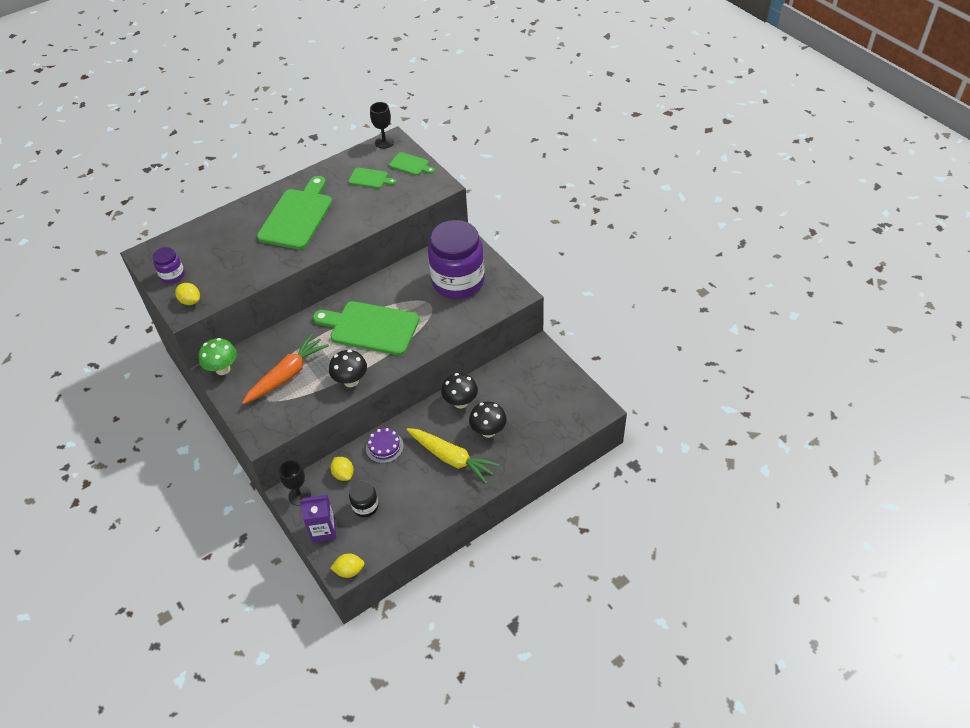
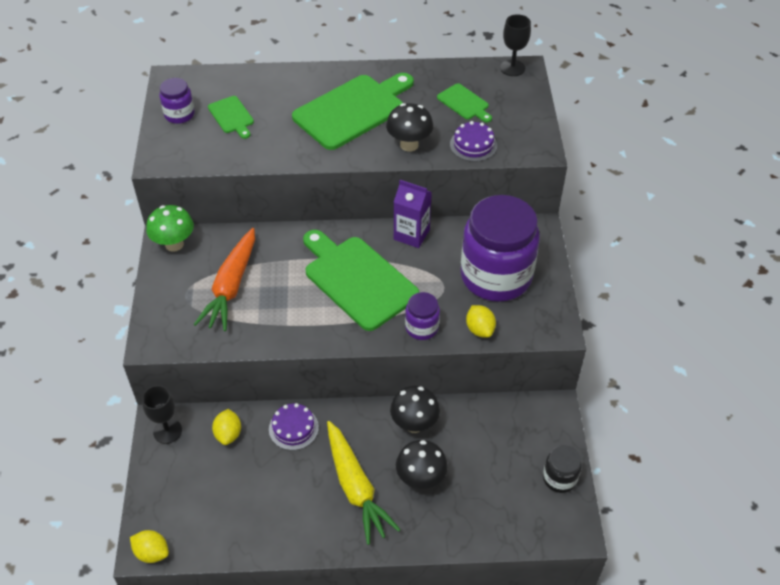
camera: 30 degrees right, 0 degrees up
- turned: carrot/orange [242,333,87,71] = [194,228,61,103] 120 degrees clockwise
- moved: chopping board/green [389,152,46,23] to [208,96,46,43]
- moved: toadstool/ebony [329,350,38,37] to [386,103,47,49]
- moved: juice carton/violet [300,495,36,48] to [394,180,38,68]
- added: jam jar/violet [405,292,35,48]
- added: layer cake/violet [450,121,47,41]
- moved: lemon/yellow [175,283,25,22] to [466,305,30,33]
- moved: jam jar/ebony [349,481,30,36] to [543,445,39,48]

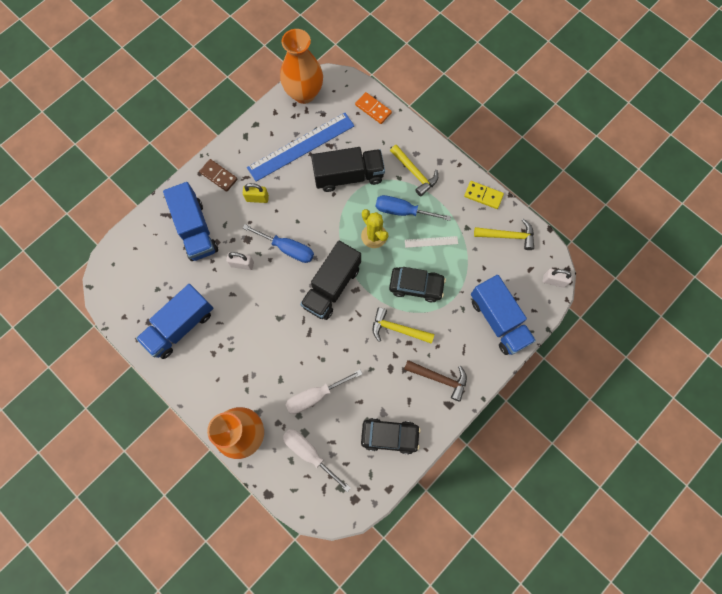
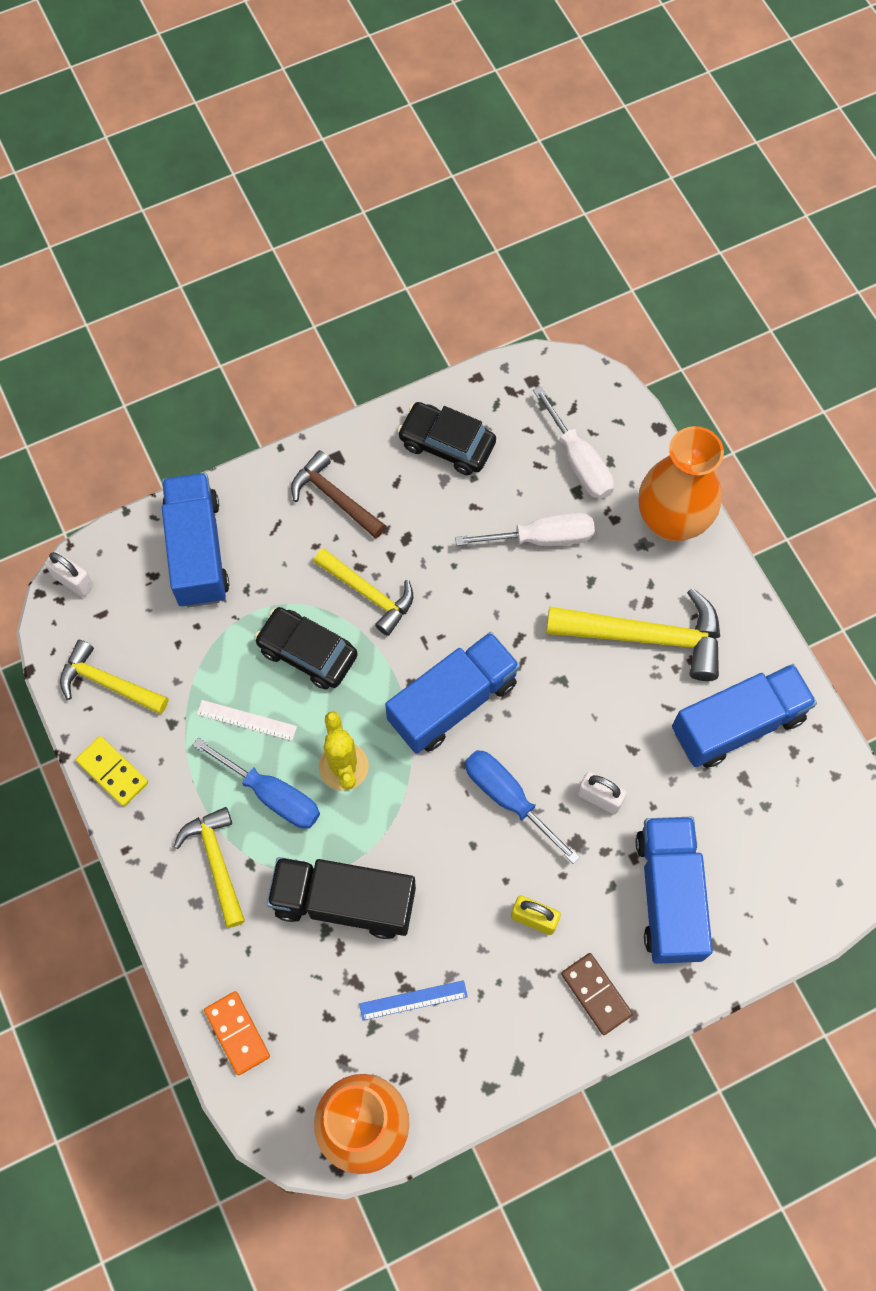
camera: 160 degrees left, 5 degrees down
- resized: measuring stick/royal blue [247,113,108,69] = [359,980,109,40] x0.44
- recoloured: lorry/ebony [300,241,61,79] to lorry/royal blue [385,632,135,122]
- added: hammer/yellow [546,588,174,93]

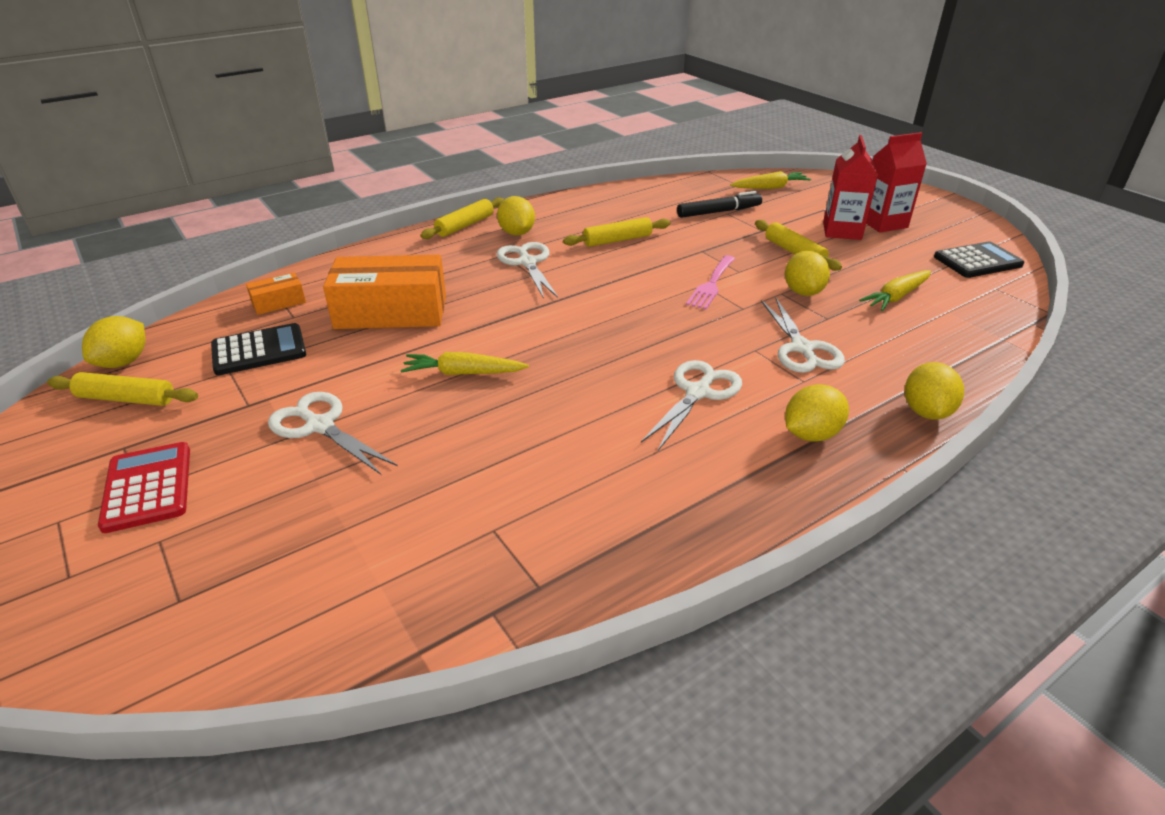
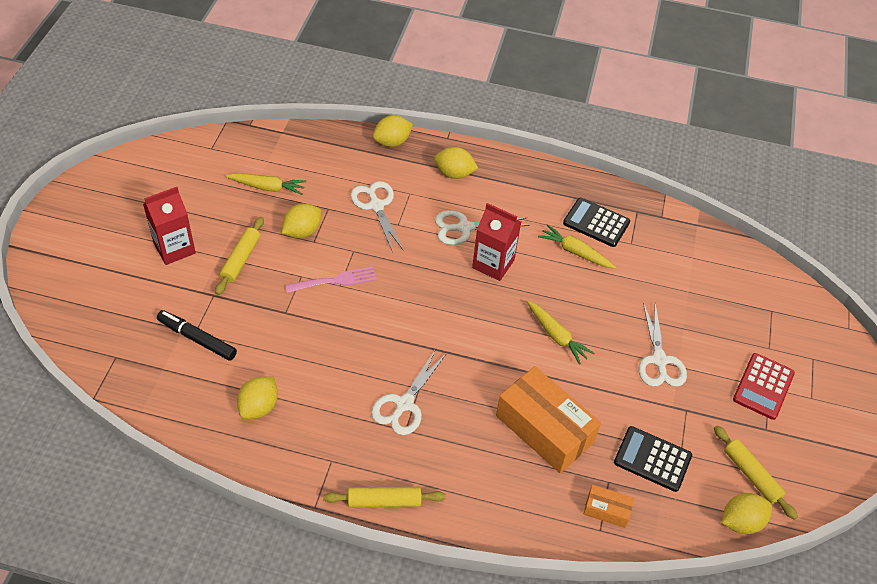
camera: 135 degrees left, 15 degrees up
- moved: lemon/yellow [497,196,38,40] to [237,376,41,43]
- turned: shears/pure white [761,298,84,75] = [350,181,54,72] 60 degrees counterclockwise
- moved: juice carton/crimson [866,132,61,101] to [472,203,49,78]
- moved: carrot/yellow [730,171,81,18] to [538,224,78,45]
- moved: calculator/ebony [934,241,90,37] to [563,198,67,49]
- removed: dough roller/yellow [563,217,108,30]

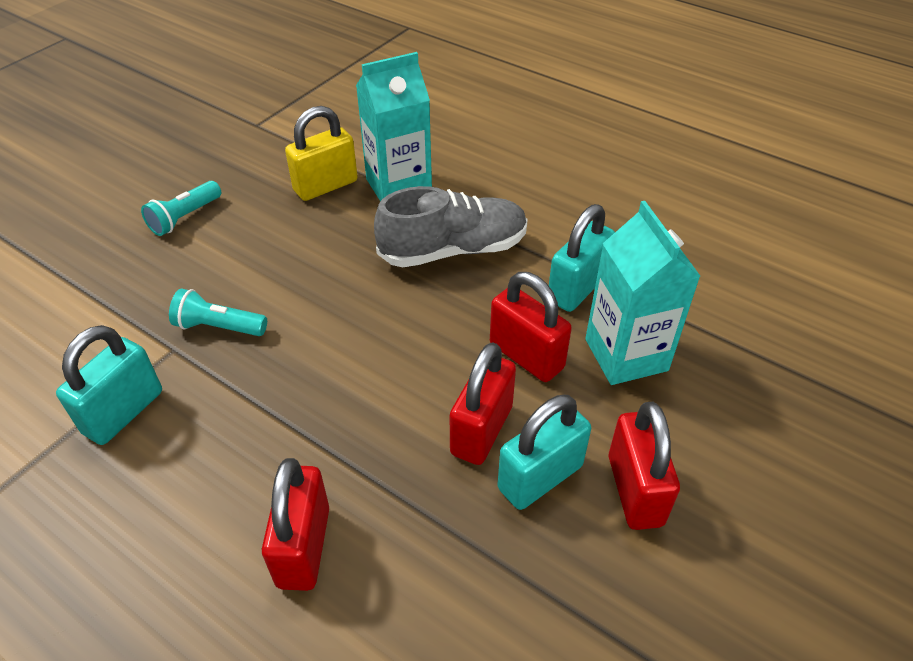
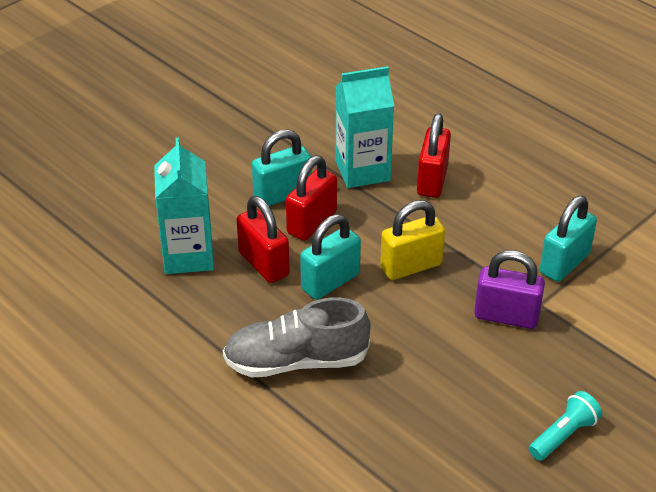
camera: 170 degrees left, 5 degrees down
- moved: small lock/turquoise [549,204,66,108] to [300,214,61,86]
- moved: juice carton/turquoise [356,52,76,150] to [335,66,59,122]
- moved: small lock/yellow [285,106,73,95] to [380,200,65,80]
- replaced: pocket torch/turquoise [169,289,98,47] to small lock/violet [474,250,71,79]
- removed: small lock/crimson [609,402,71,128]

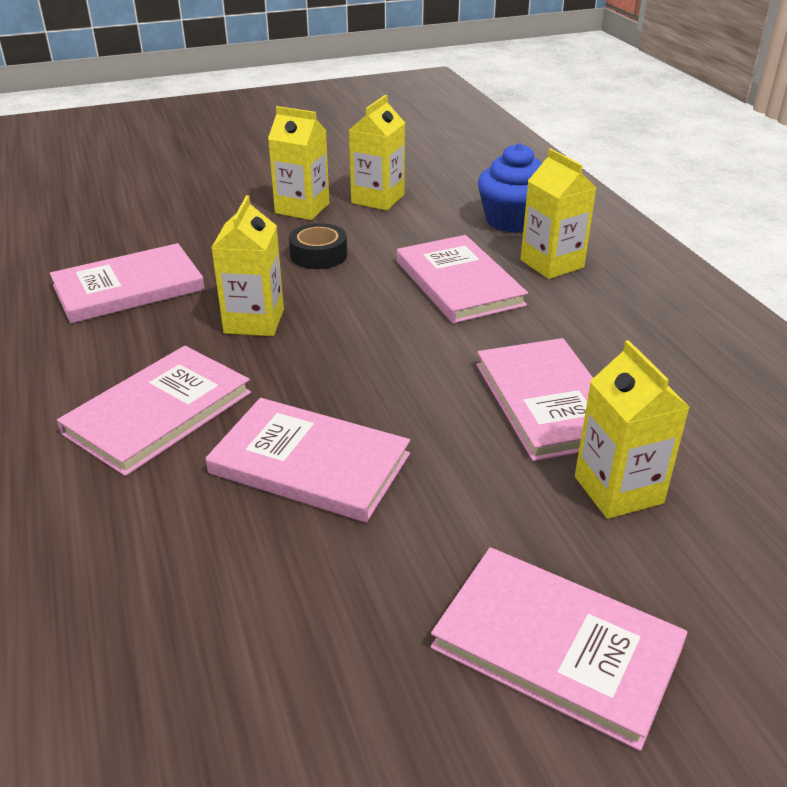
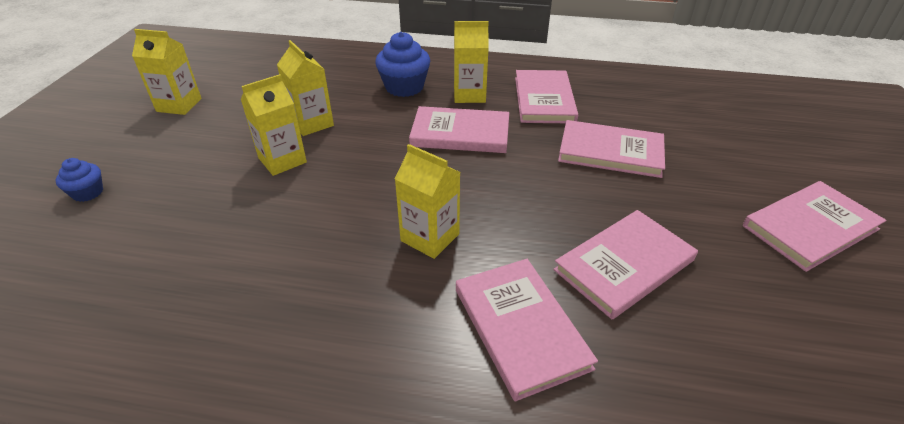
camera: 60 degrees left, 5 degrees up
- added: fairy cake/royal blue [56,158,47,44]
- moved: juice carton/yellow [575,340,115,179] to [132,29,70,86]
- moved: hardback/pink [50,243,155,81] to [515,70,63,53]
- removed: tape/ebony [289,223,58,46]

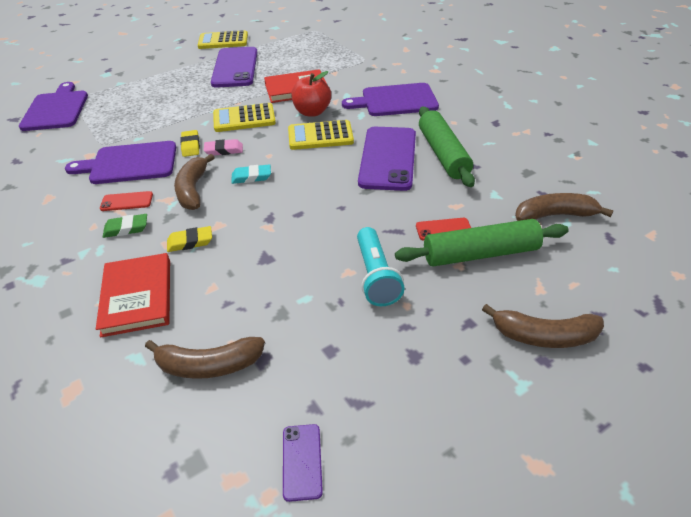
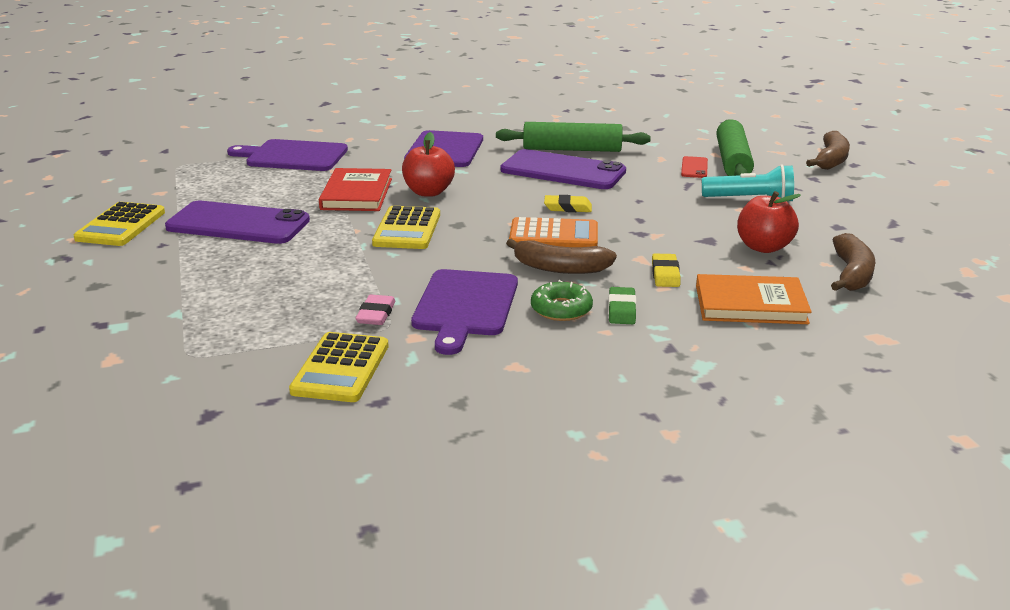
camera: 75 degrees left, 15 degrees down
- moved: chopping board/violet [19,82,69,49] to [227,139,121,32]
- moved: calculator/yellow [288,120,66,30] to [289,332,100,70]
- moved: eraser/pink [204,139,39,16] to [355,295,41,30]
- replaced: eraser/turquoise [231,164,40,20] to calculator/orange [509,217,89,30]
- replaced: smartphone/crimson [100,191,53,20] to donut/green [531,280,62,41]
- moved: eraser/yellow [180,130,20,27] to [544,195,48,17]
- recoloured: hardback/crimson [96,253,74,84] to hardback/orange [696,274,116,50]
- added: apple fruit/crimson [737,191,64,62]
- removed: smartphone/violet [283,424,40,78]
- removed: toy banana/russet [515,193,99,28]

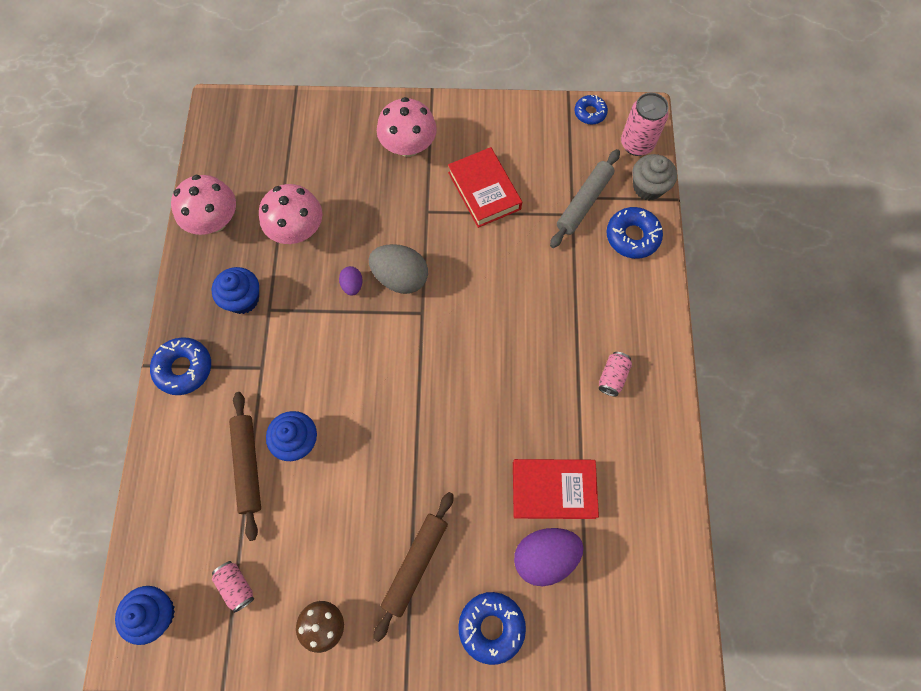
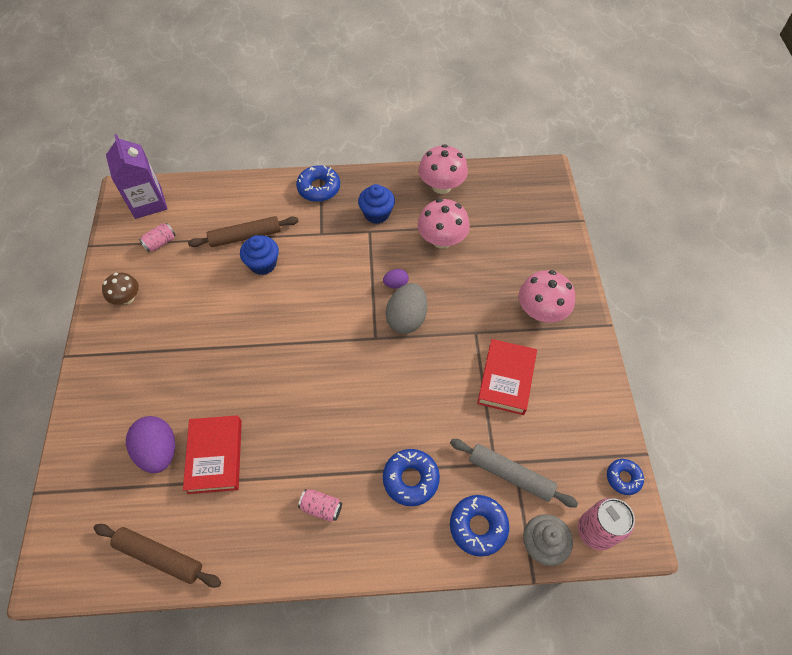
camera: 85 degrees right, 10 degrees down
- moved: dough roller/russet [374,492,80,150] to [94,524,127,64]
- replaced: fairy cake/royal blue [115,586,60,59] to juice carton/violet [106,134,62,85]
- moved: donut/royal blue [458,592,68,73] to [383,449,57,57]
- turned: hardback/crimson [448,147,74,81] = [477,339,60,76] 45 degrees counterclockwise

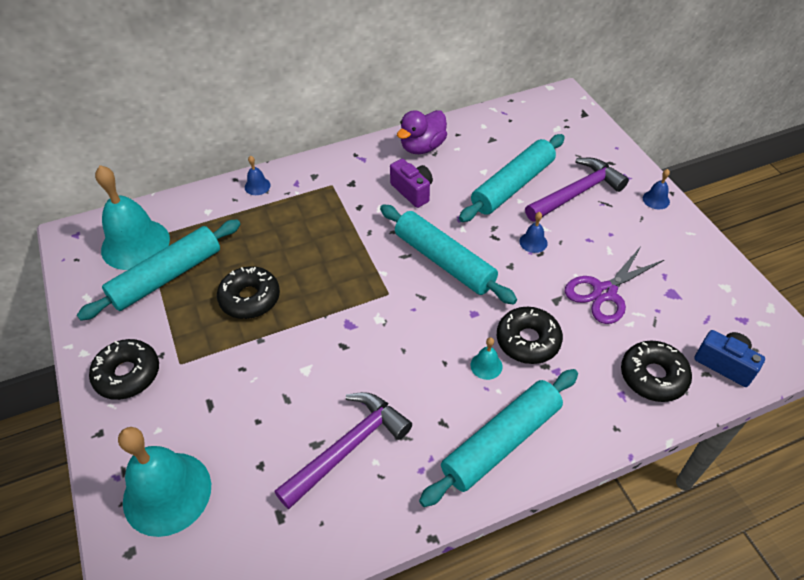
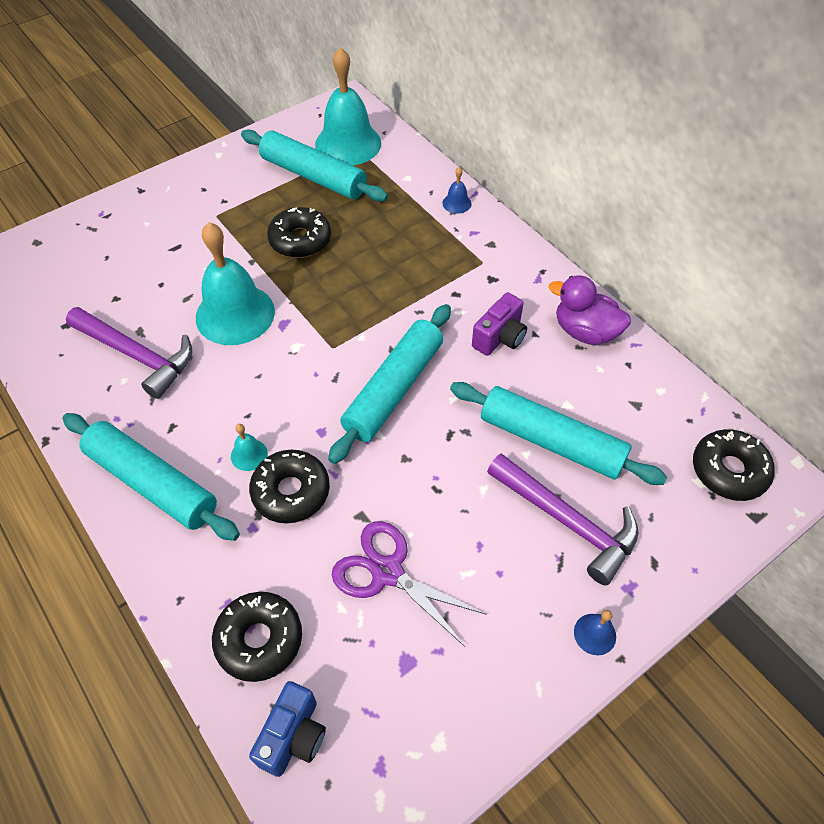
camera: 75 degrees right, 5 degrees up
- moved: school bell/turquoise [118,427,93,110] to [196,222,79,123]
- moved: donut/ebony [89,339,70,61] to [693,429,82,72]
- removed: school bell/royal blue [520,212,28,41]

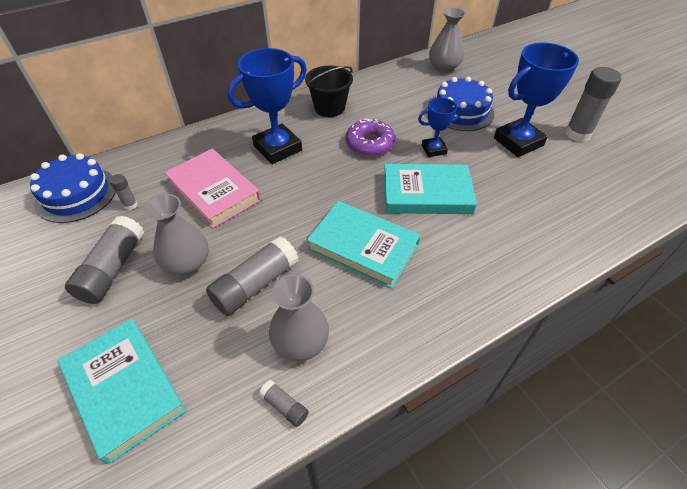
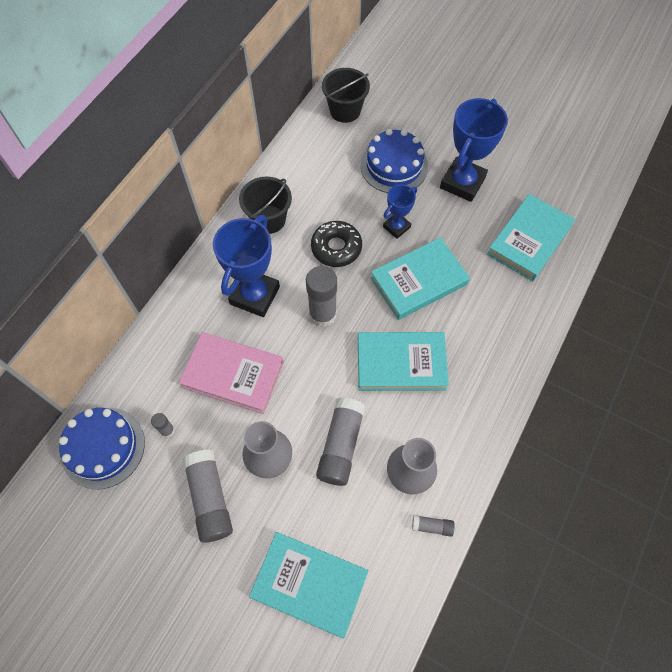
camera: 30 degrees left, 15 degrees up
- moved: glue stick/gray [565,67,57,75] to [306,266,31,61]
- recoloured: donut/violet [345,119,50,37] to donut/ebony [311,221,51,46]
- replaced: vase/gray [429,7,37,66] to sand bucket/ebony [322,68,48,55]
- added: hardback/turquoise [487,194,88,87]

